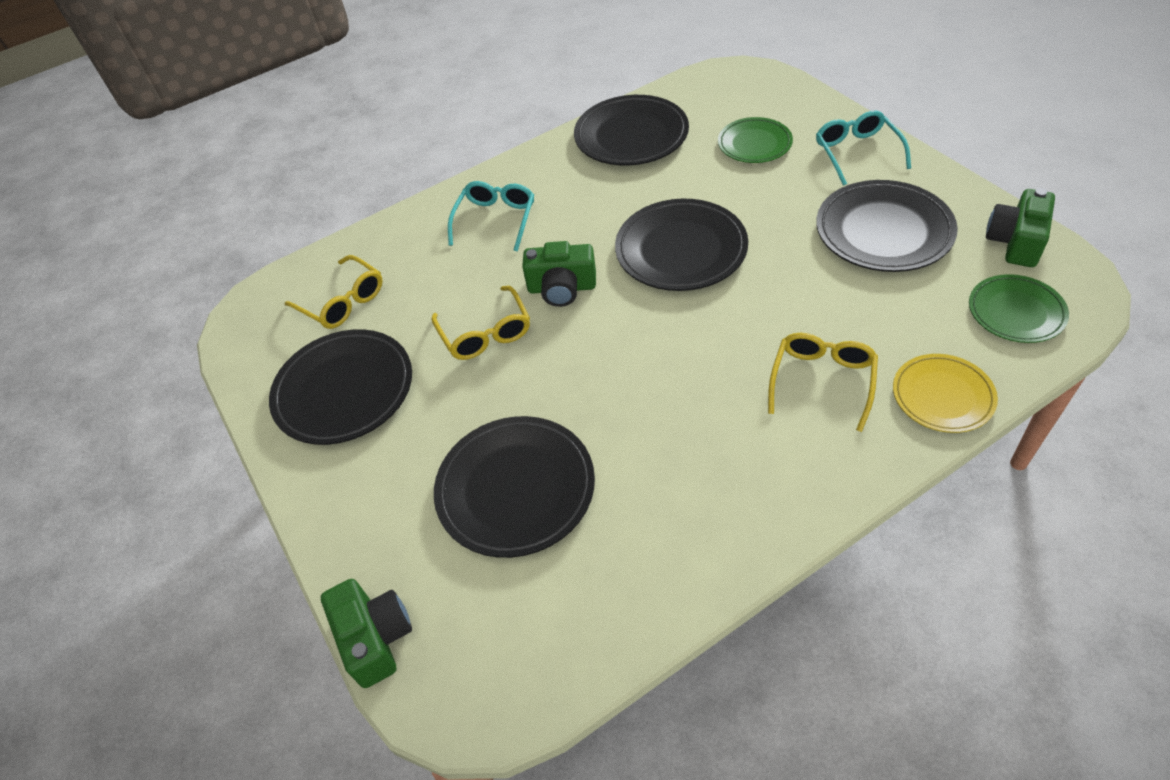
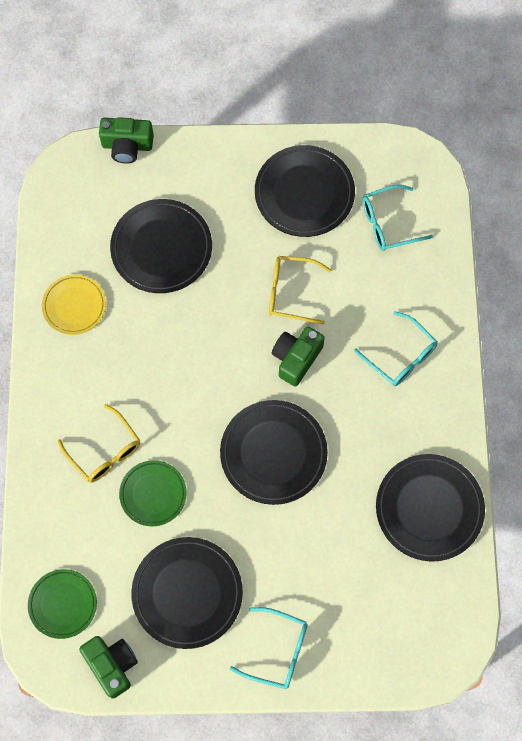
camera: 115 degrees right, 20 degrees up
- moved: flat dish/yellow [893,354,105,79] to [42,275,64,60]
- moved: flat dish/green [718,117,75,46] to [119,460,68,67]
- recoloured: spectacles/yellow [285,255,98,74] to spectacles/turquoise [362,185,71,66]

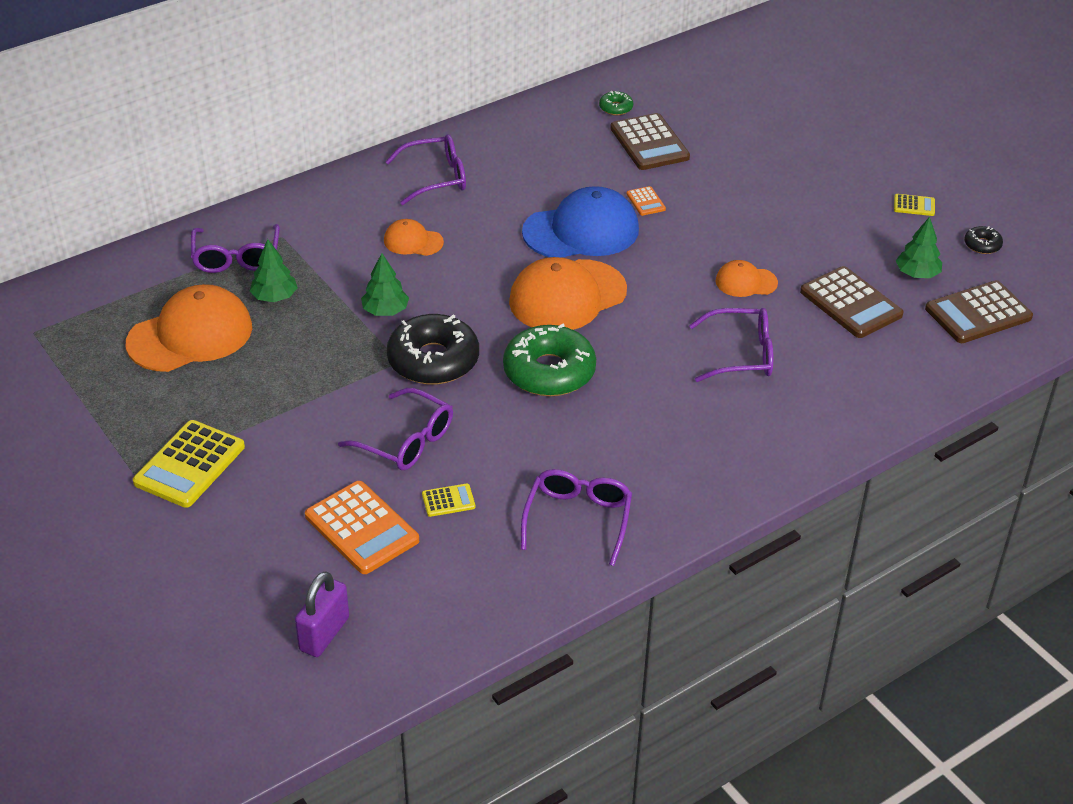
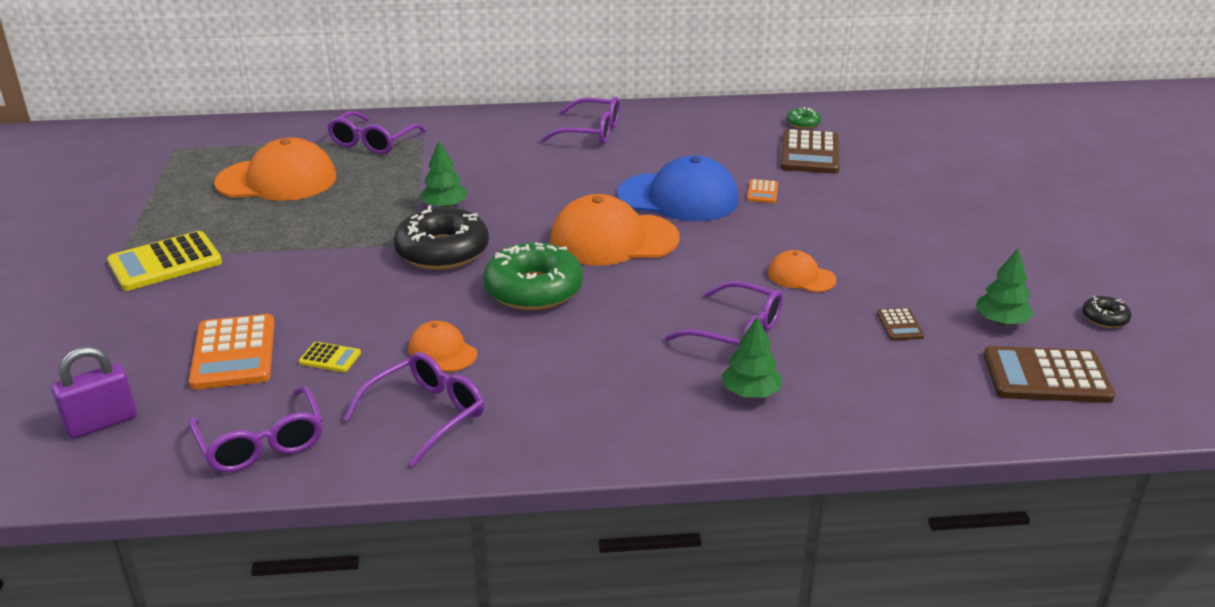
camera: 30 degrees right, 10 degrees down
- moved: spectacles/violet [338,388,115,82] to [189,386,134,86]
- moved: baseball cap/orange [384,219,60,37] to [409,321,68,51]
- moved: fir tree/green [250,239,48,63] to [721,316,61,82]
- resized: calculator/russet [800,266,104,72] = [877,308,47,32] x0.48
- removed: calculator/yellow [894,194,41,22]

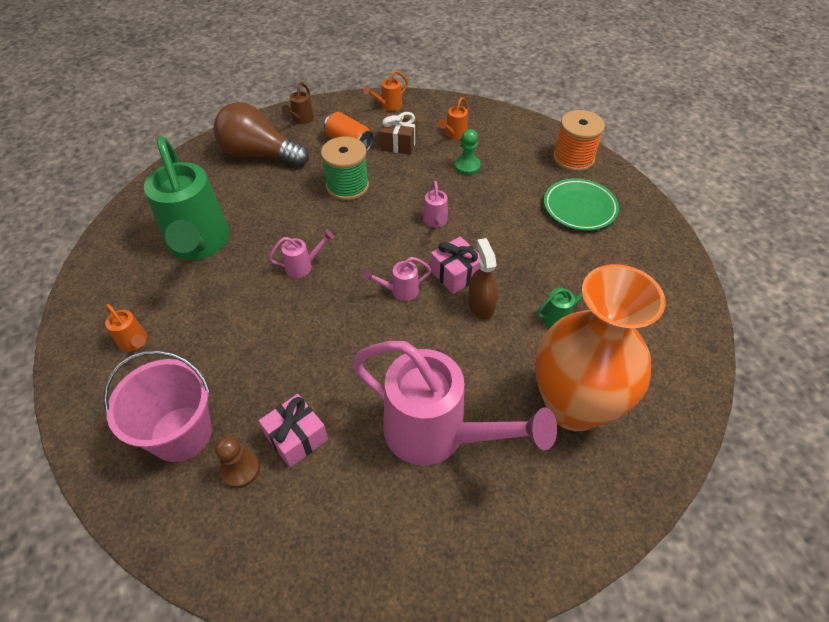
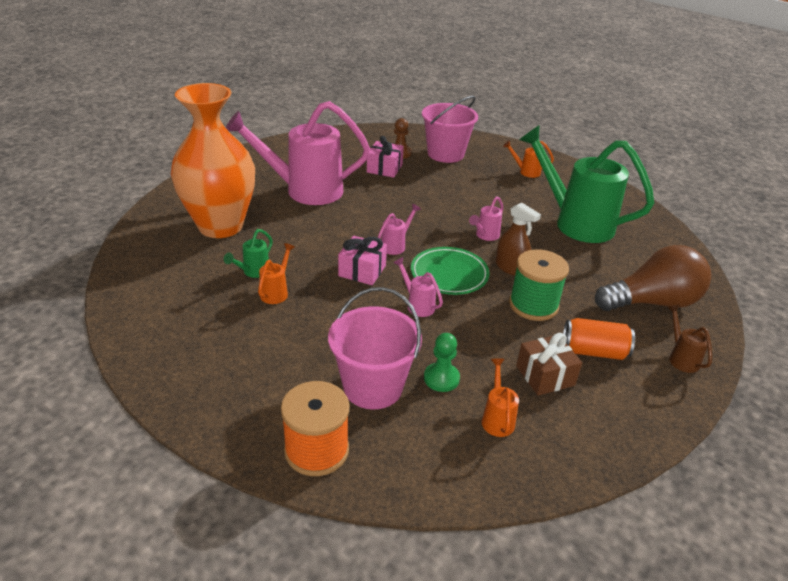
camera: 145 degrees right, 15 degrees down
- moved: watering can/orange [363,70,45,41] to [258,243,37,61]
- added: sand bucket/pink [328,287,94,123]
- moved: flat dish/green [544,178,75,53] to [411,247,79,48]
- moved: sprayer/russet [468,238,30,82] to [496,203,45,73]

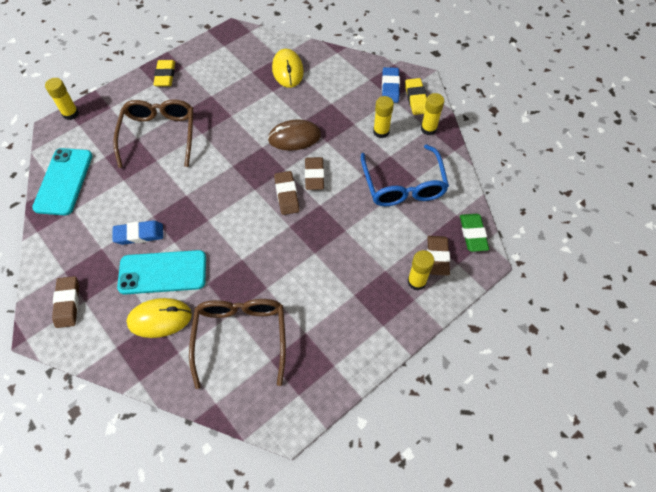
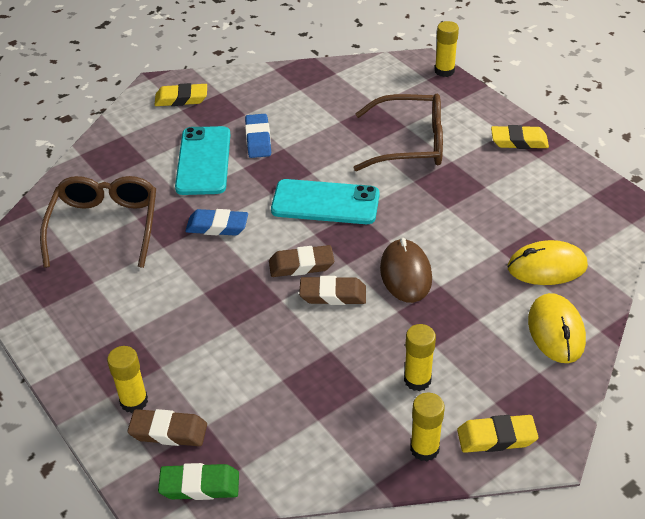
camera: 95 degrees right, 15 degrees down
- turned: spectacles/russet [189,299,97,90] = [40,176,116,92] 90 degrees counterclockwise
- recoloured: eraser/russet [52,276,27,52] to eraser/yellow [155,83,52,23]
- moved: eraser/royal blue [382,67,18,36] to [185,209,63,27]
- moved: smartphone/turquoise [32,148,60,67] to [271,179,109,45]
- moved: PC mouse/yellow [127,298,65,40] to [528,293,58,70]
- removed: spectacles/royal blue [361,145,88,61]

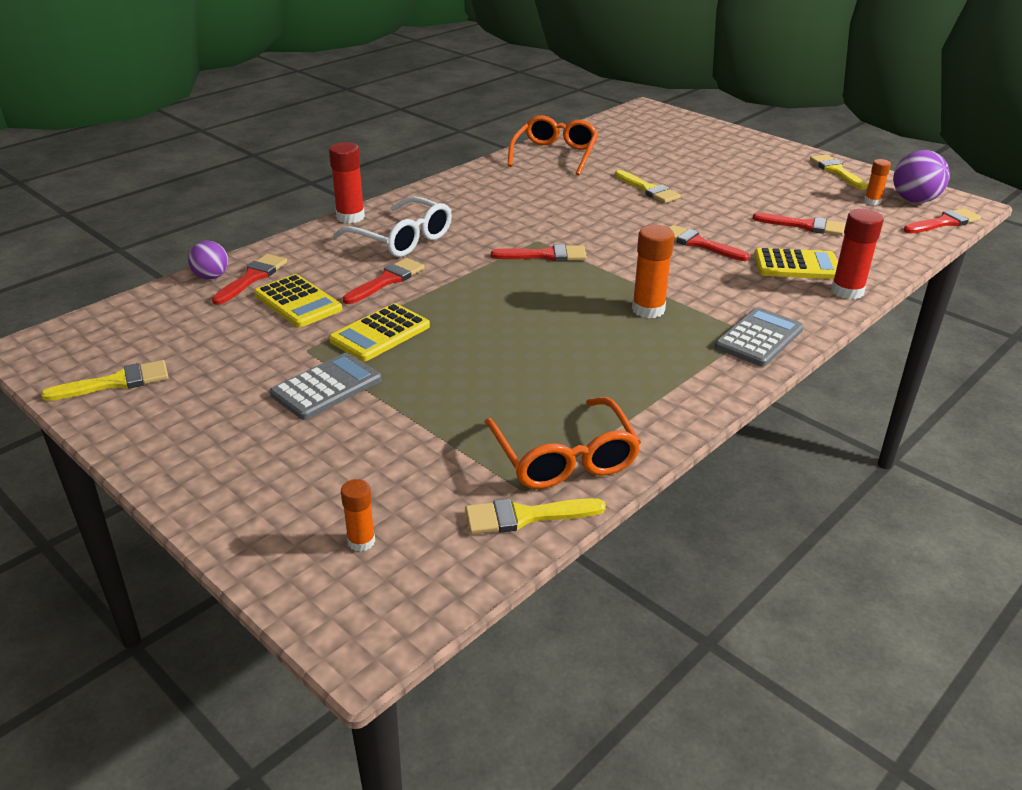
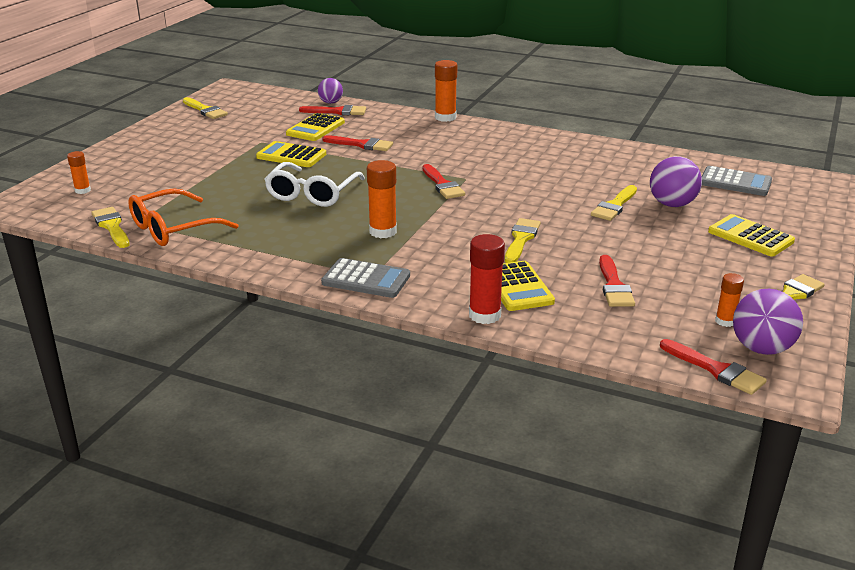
camera: 70 degrees right, 5 degrees down
- moved: spectacles/pure white [333,197,119,60] to [264,162,101,45]
- recoloured: glue stick/crimson [329,142,36,81] to glue stick/orange [435,60,22,62]
- recoloured: paintbrush/crimson [669,225,80,36] to paintbrush/yellow [505,218,36,45]
- added: sphere/violet [650,156,52,51]
- moved: calculator/gray [270,353,112,67] to [702,166,70,30]
- added: calculator/yellow [708,214,87,43]
- removed: spectacles/orange [507,115,92,61]

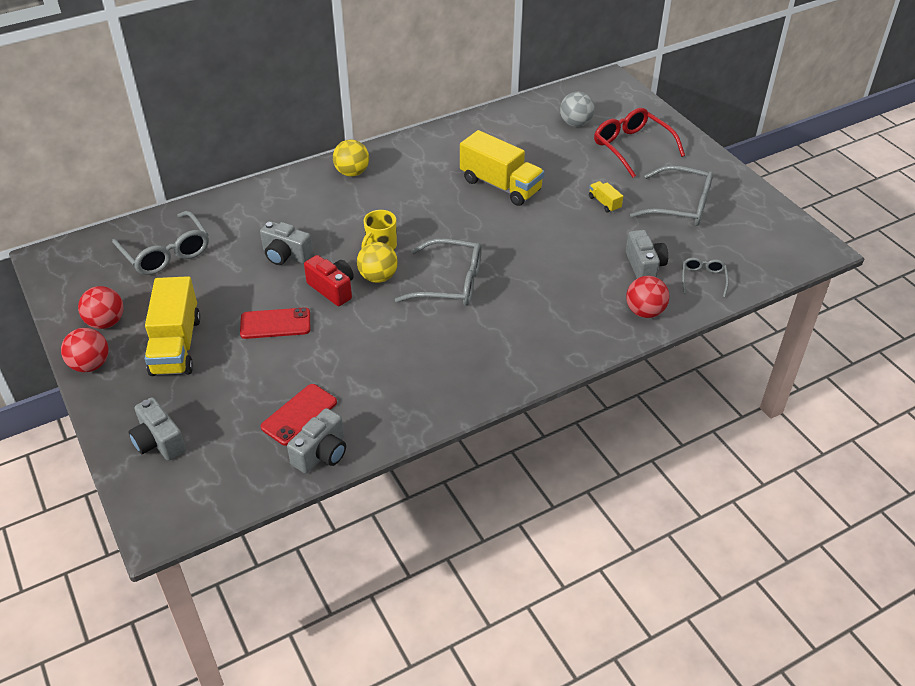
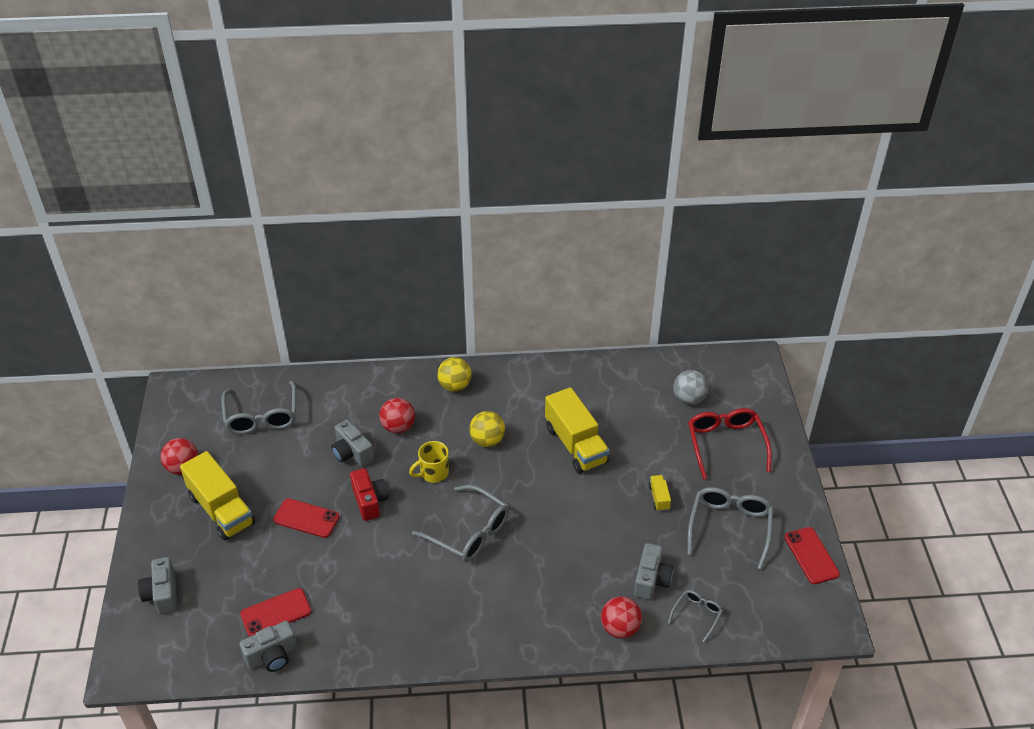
camera: 25 degrees right, 0 degrees up
- turned: lorry/yellow [145,276,56,100] = [180,451,75,89] 60 degrees counterclockwise
- moved: sphere/crimson [61,328,48,44] to [380,398,35,35]
- moved: sphere/yellow [357,242,41,41] to [469,411,36,36]
- turned: spectacles/gray [630,165,83,61] = [688,487,85,83] 120 degrees counterclockwise
- added: smartphone/crimson [784,527,56,57]

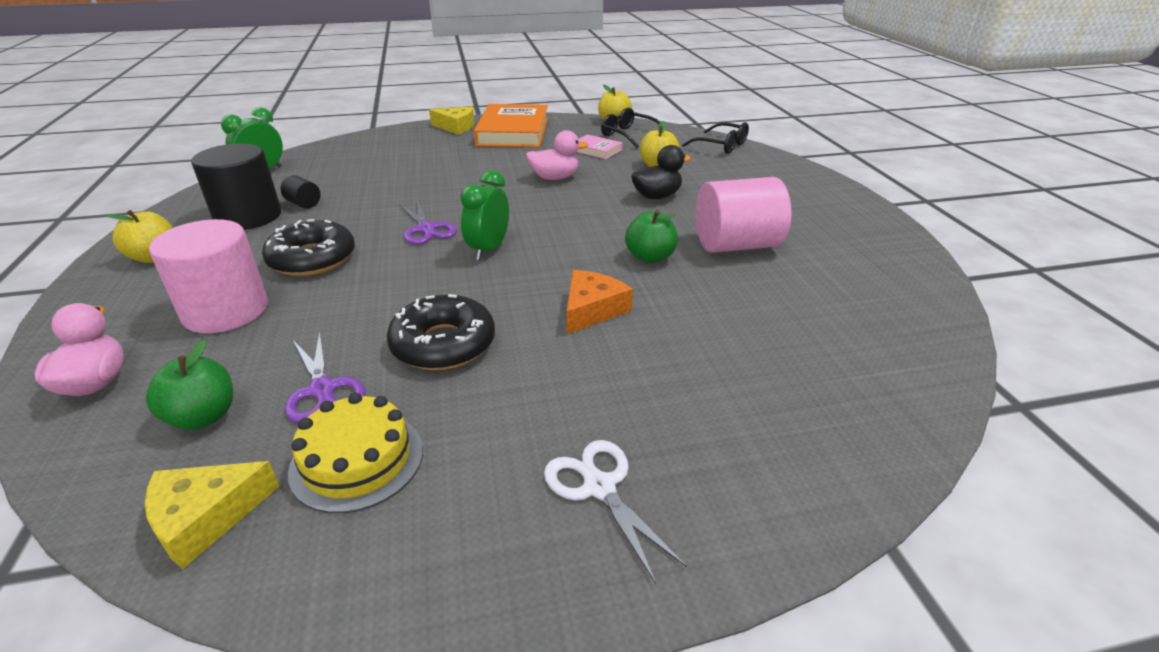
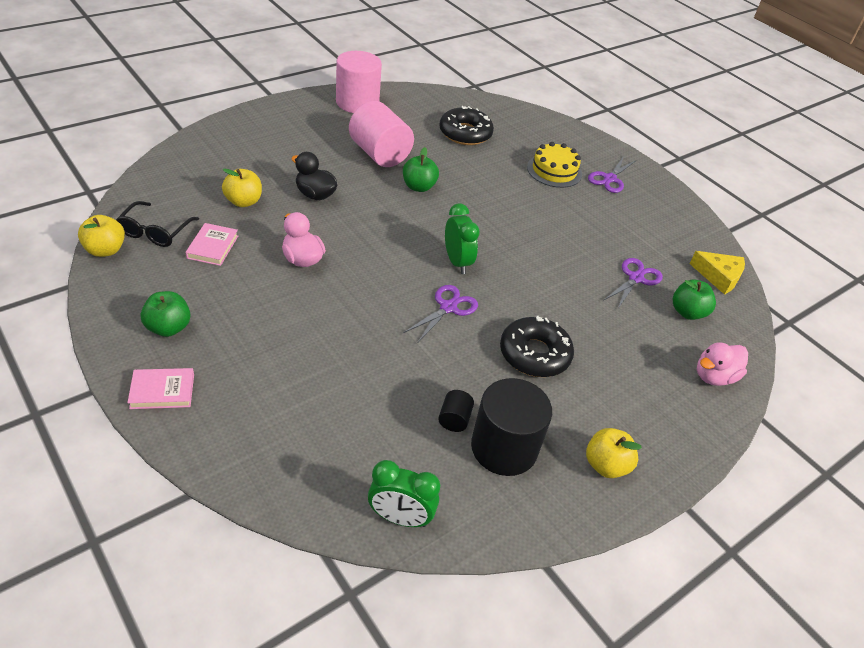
camera: 120 degrees left, 10 degrees up
- replaced: cheese wedge/yellow [429,107,45,28] to hardback/pink [127,368,67,41]
- replaced: hardback/orange [474,104,74,43] to apple fruit/green [141,291,50,46]
- moved: solid cylinder/pink [149,219,119,114] to [336,51,46,62]
- moved: donut/ebony [387,294,108,76] to [439,106,55,39]
- turned: alarm clock/green [460,170,49,90] = [445,203,35,71] 105 degrees counterclockwise
- moved: layer cake/yellow [288,393,135,120] to [527,142,55,46]
- recoloured: shears/pure white [544,440,143,144] to shears/violet [588,156,47,37]
- removed: cheese wedge/orange [567,270,66,64]
- removed: spectacles/ebony [682,122,67,32]

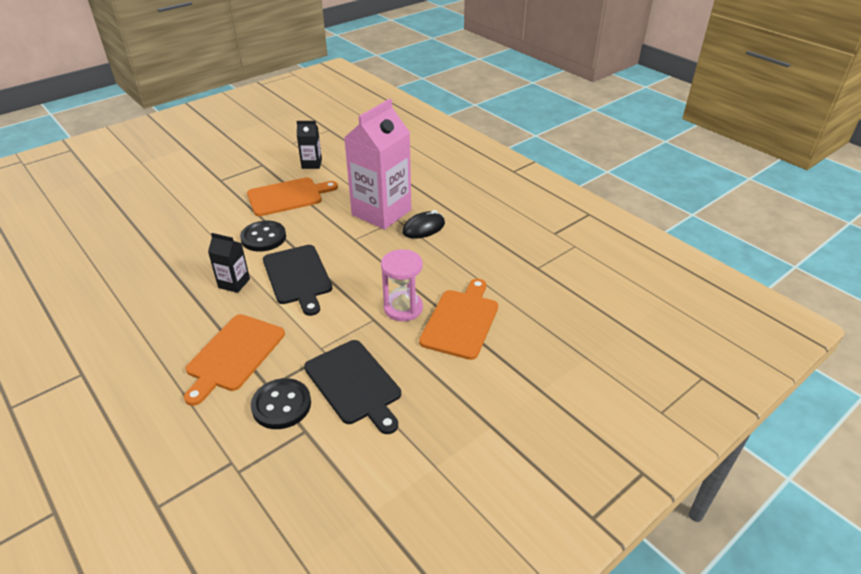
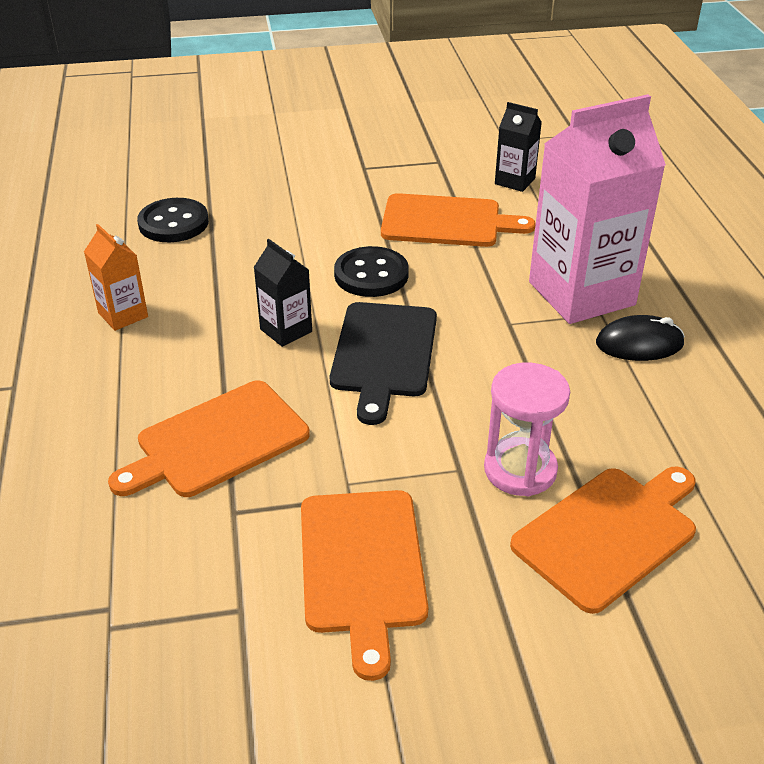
camera: 30 degrees right, 0 degrees up
- added: juice carton/orange [84,224,64,107]
- moved: sewing button/ebony [251,378,60,51] to [137,198,72,44]
- recoloured: chopping board/ebony [304,340,97,94] to chopping board/orange [301,490,127,191]

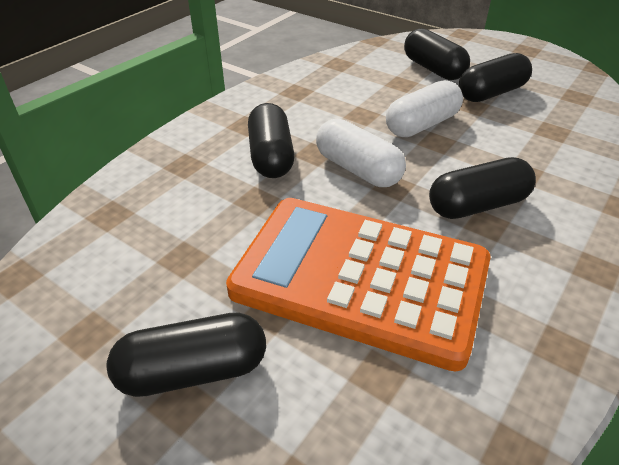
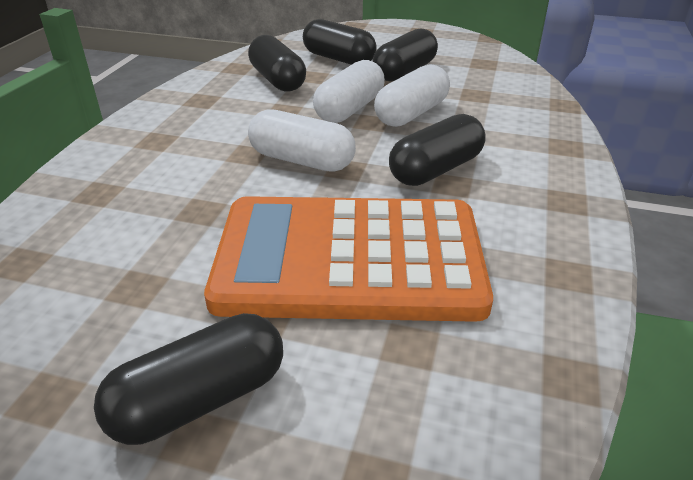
camera: 20 degrees left, 5 degrees down
- moved: pill/ebony [248,103,47,75] to [248,35,58,57]
- added: pill/pure white [374,64,76,63]

